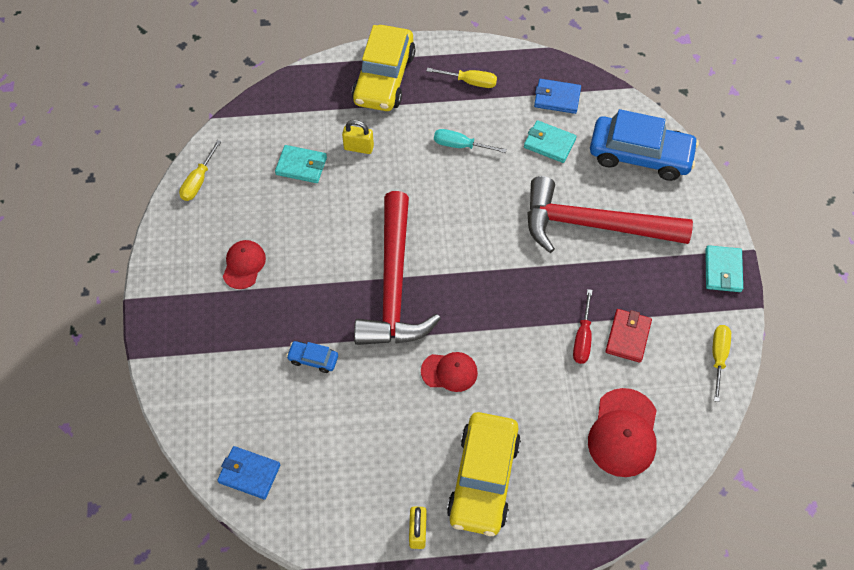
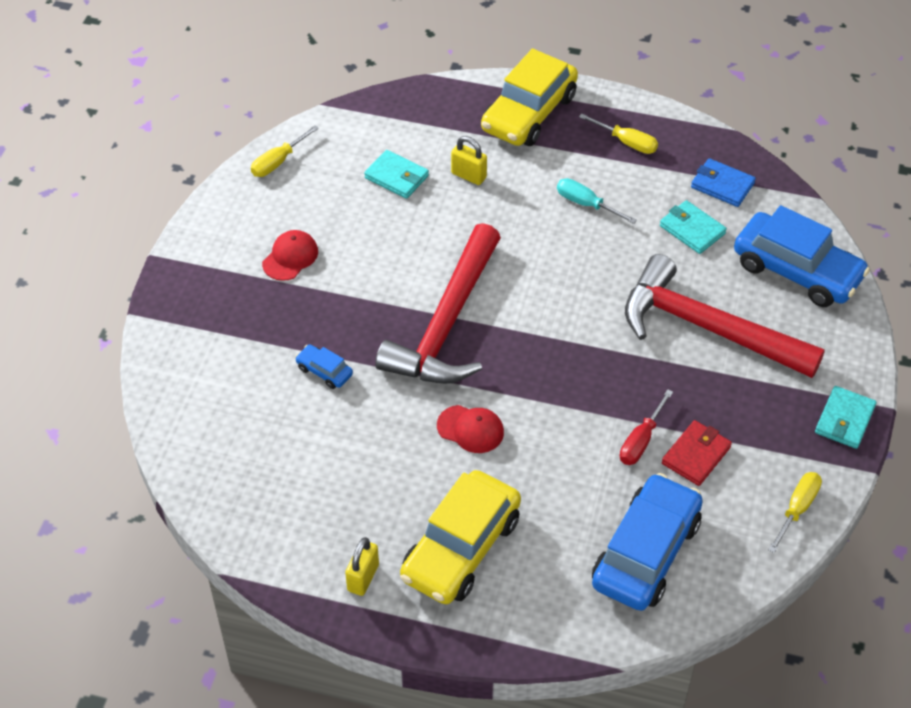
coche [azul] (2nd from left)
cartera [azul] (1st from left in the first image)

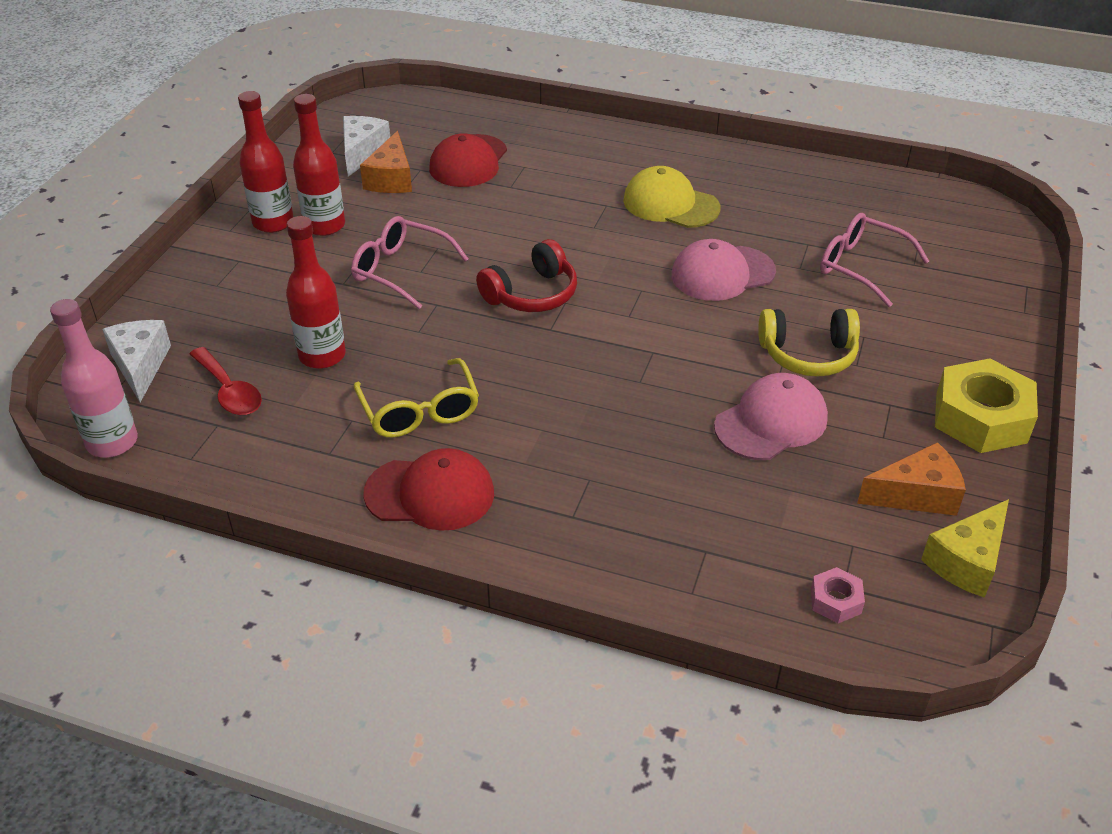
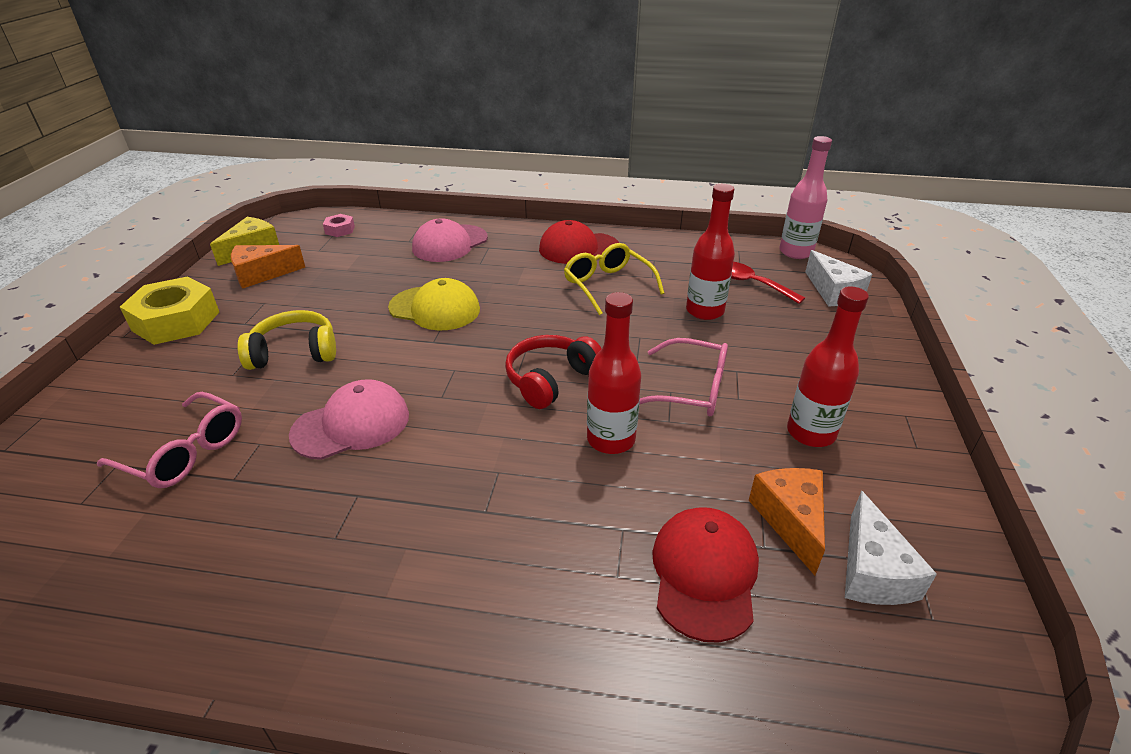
botella [rojo] (1st from left)
gorra [amarillo]
gorra [rosa] (2nd from left)

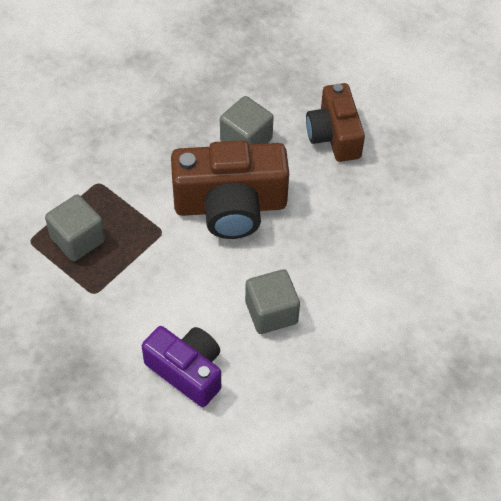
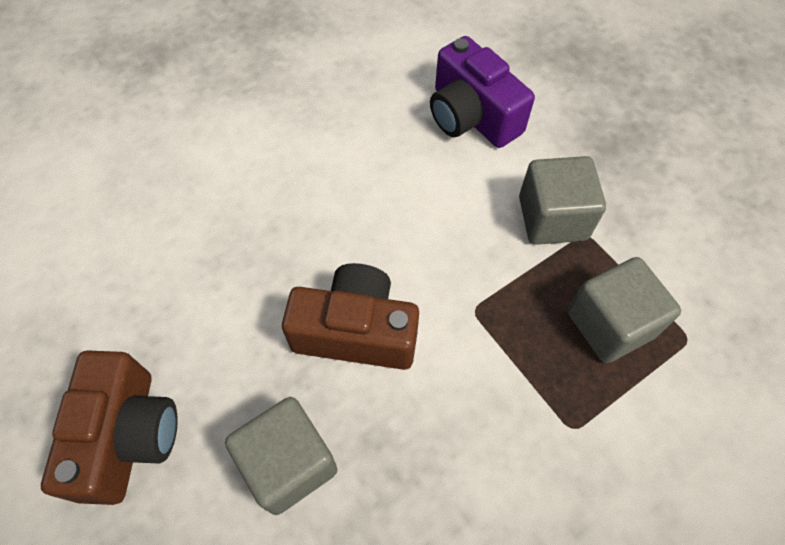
cámara [marrón] (2nd from left)
cubo [gris] (2nd from left)

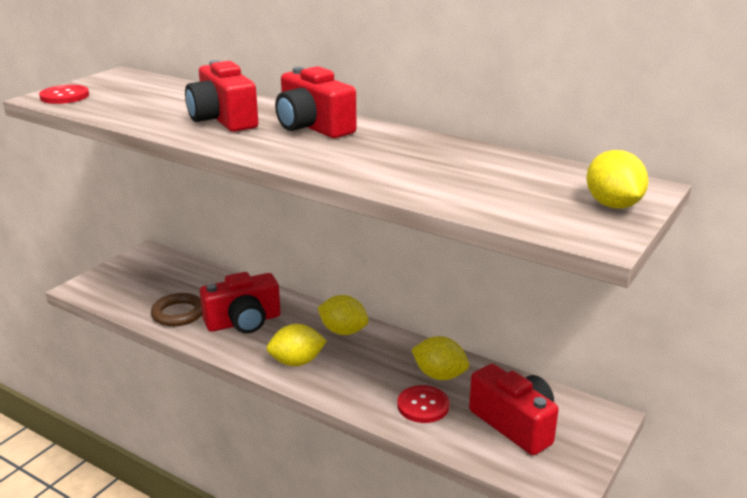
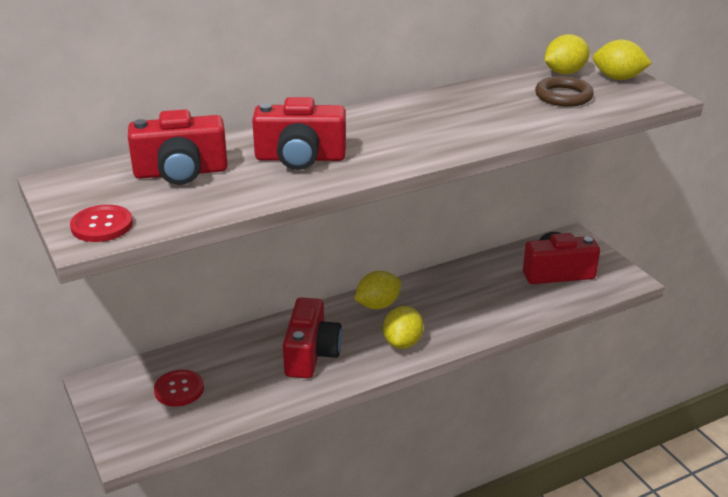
cámara [rojo] (1st from left)
anillo [marrón]
limón [amarillo] (3rd from left)
botón [rojo] (2nd from left)

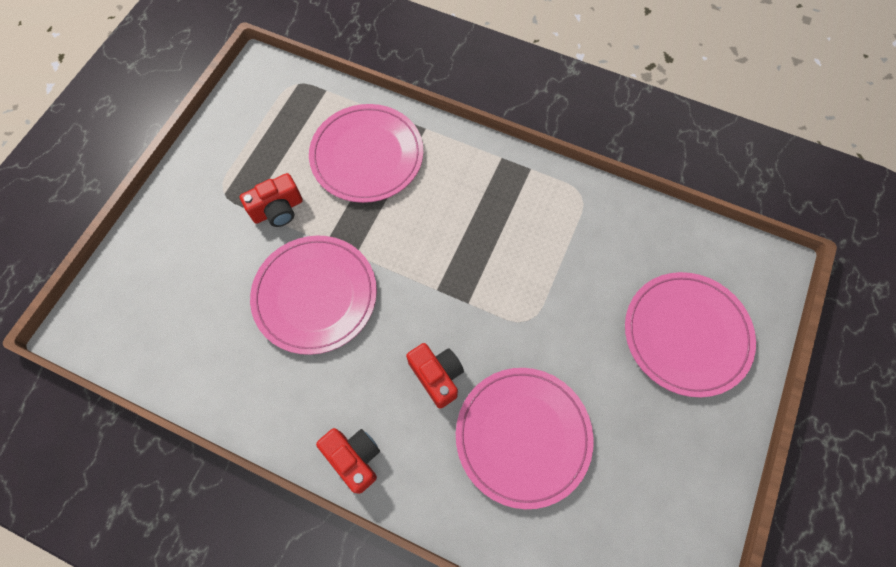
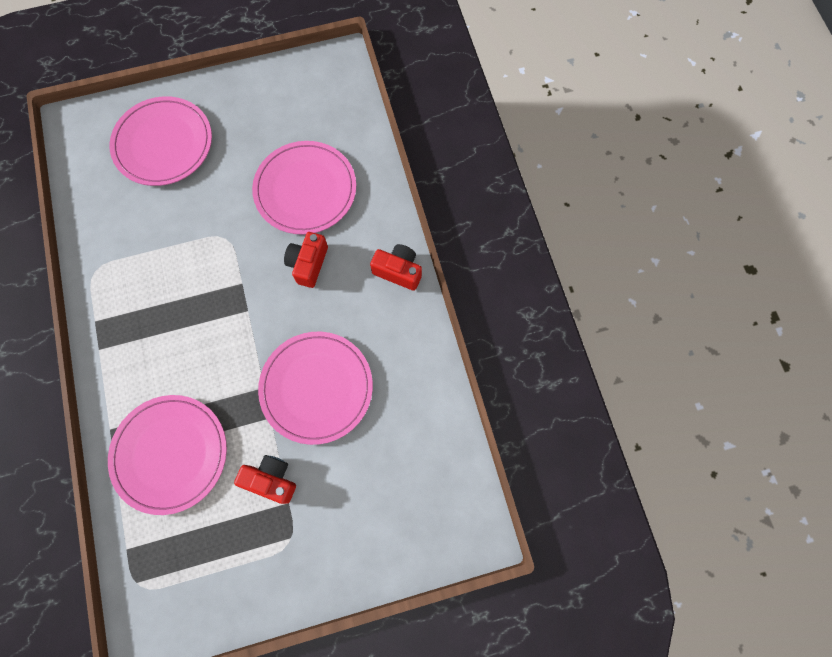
cámara [rojo] (3rd from left)

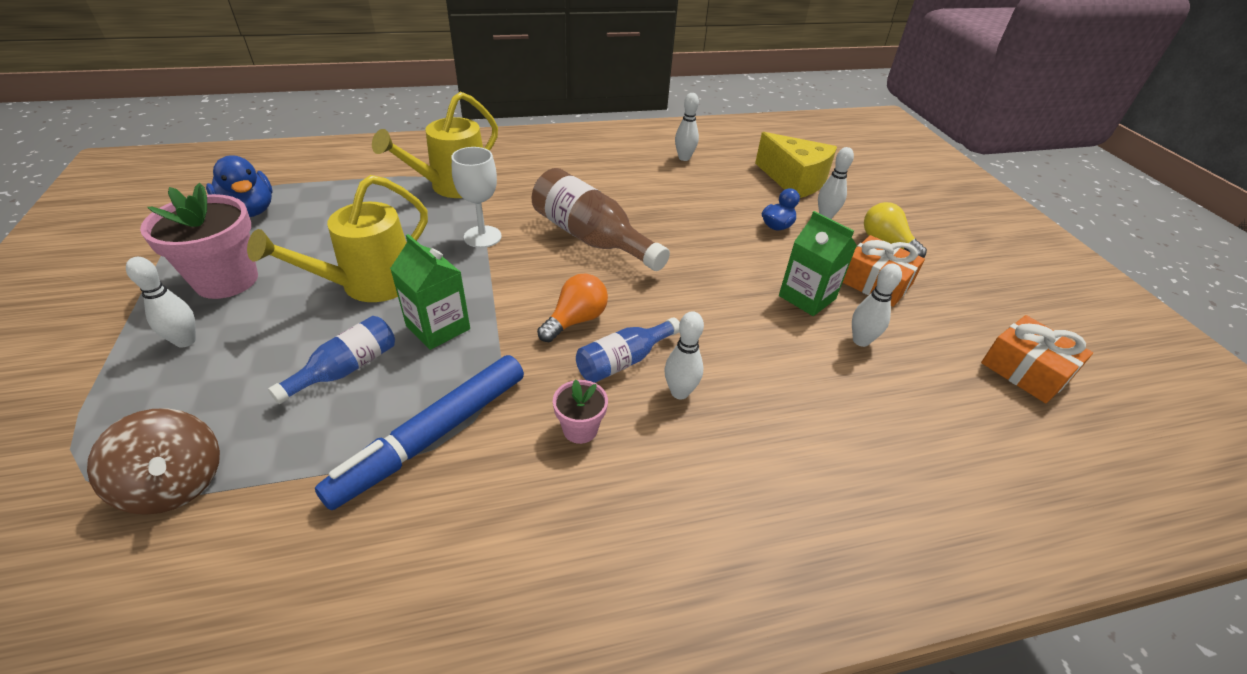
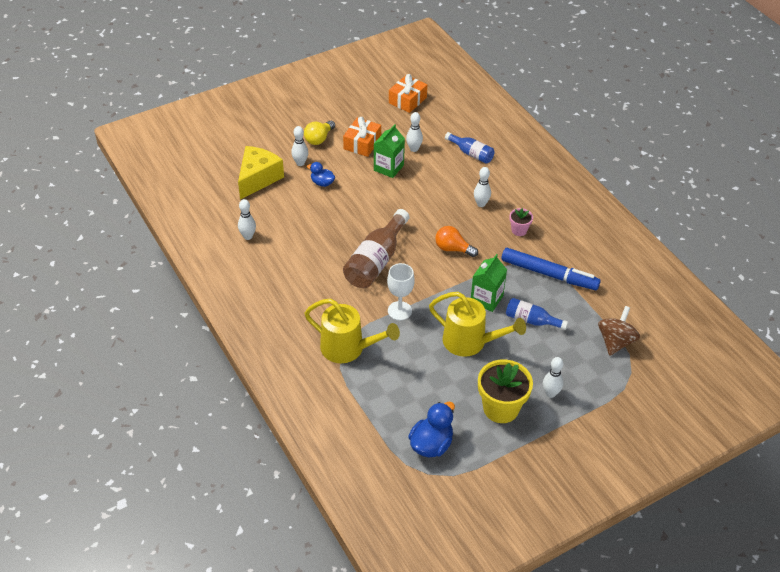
maceta [amarillo]
botella [azul] (1st from left)

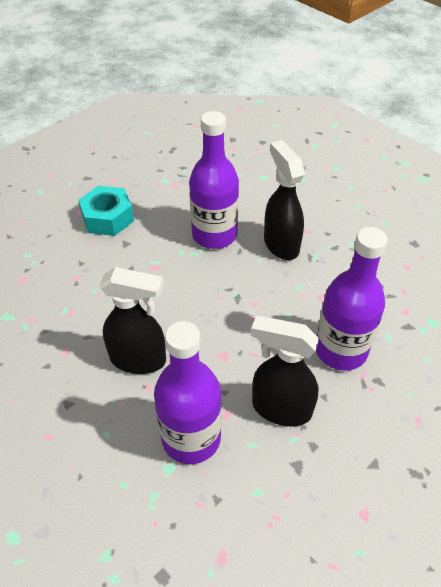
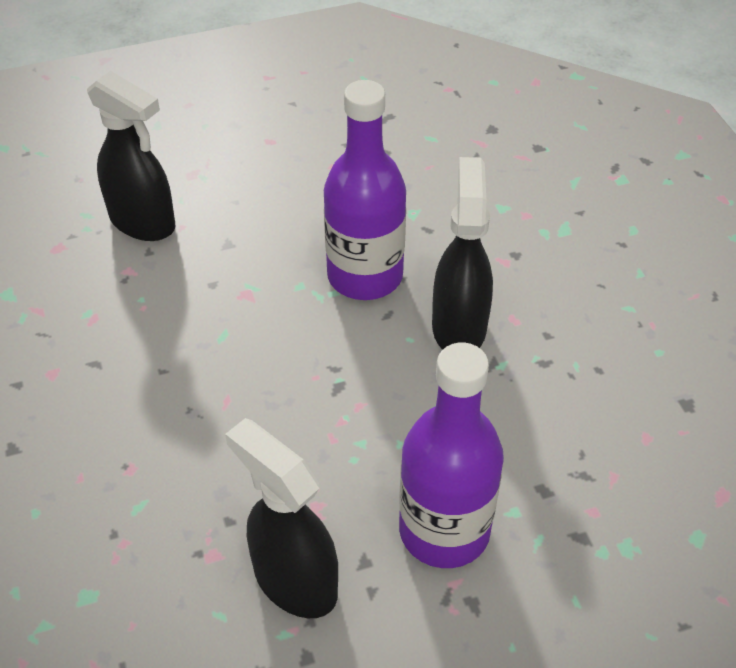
tuerca [turquesa]
pulverizador [negro] (1st from left)
botella [morado] (1st from left in the first image)

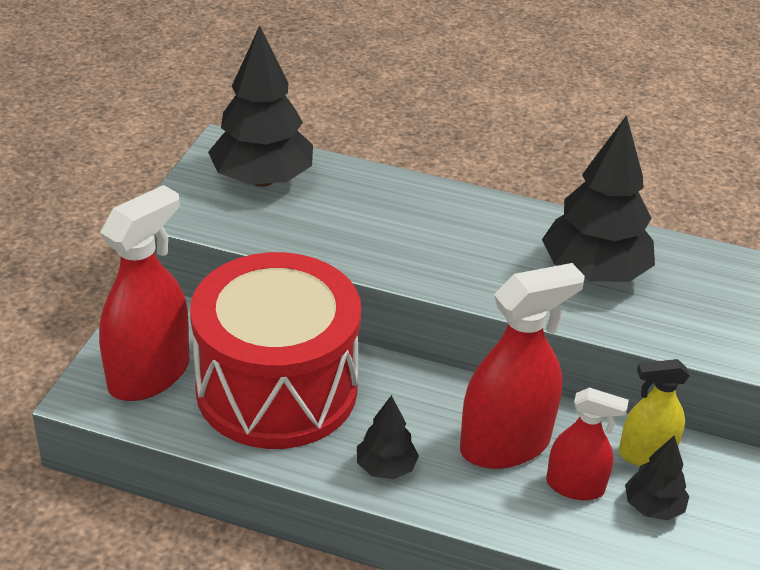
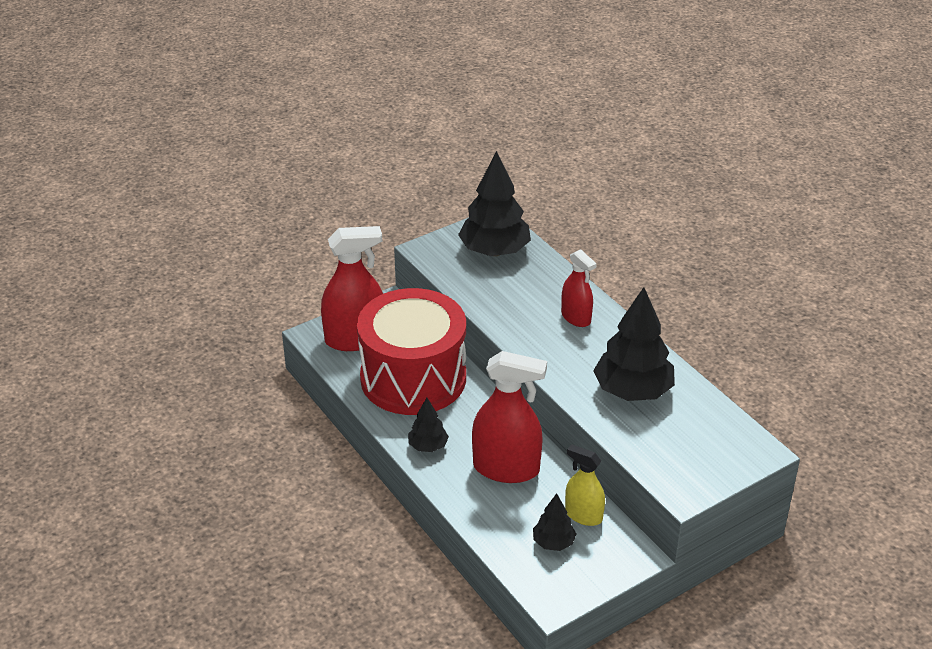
pulverizador [rojo] (3rd from left)

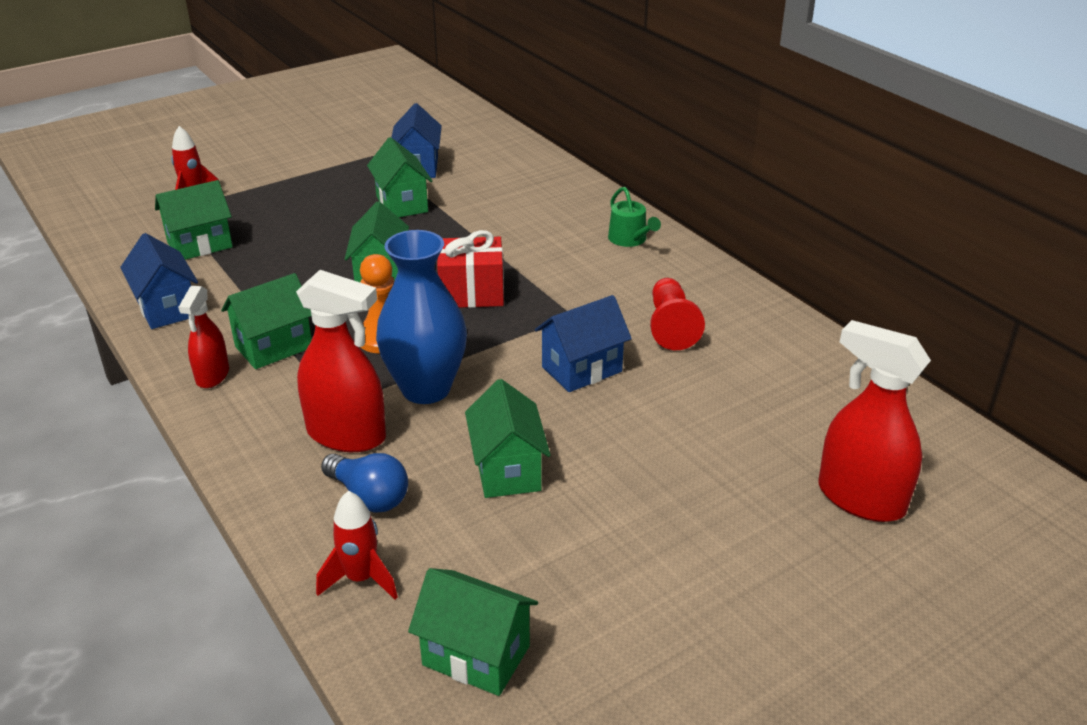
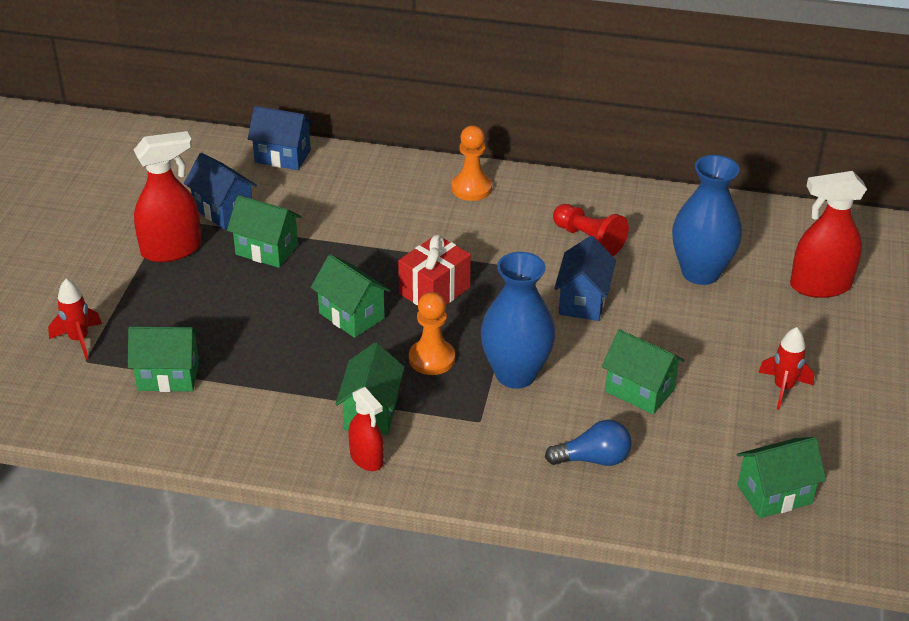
casa [verde] (1st from left)
peón [naranja] (2nd from left)
casa [azul] (2nd from left)
pulverizador [rojo] (1st from left)
cohete [rojo] (2nd from left)
florero [azul] (2nd from left)

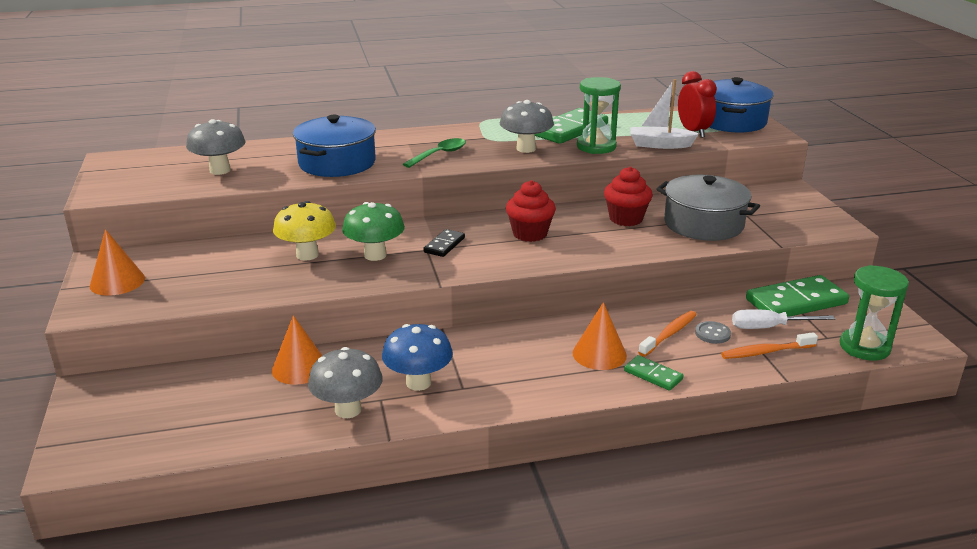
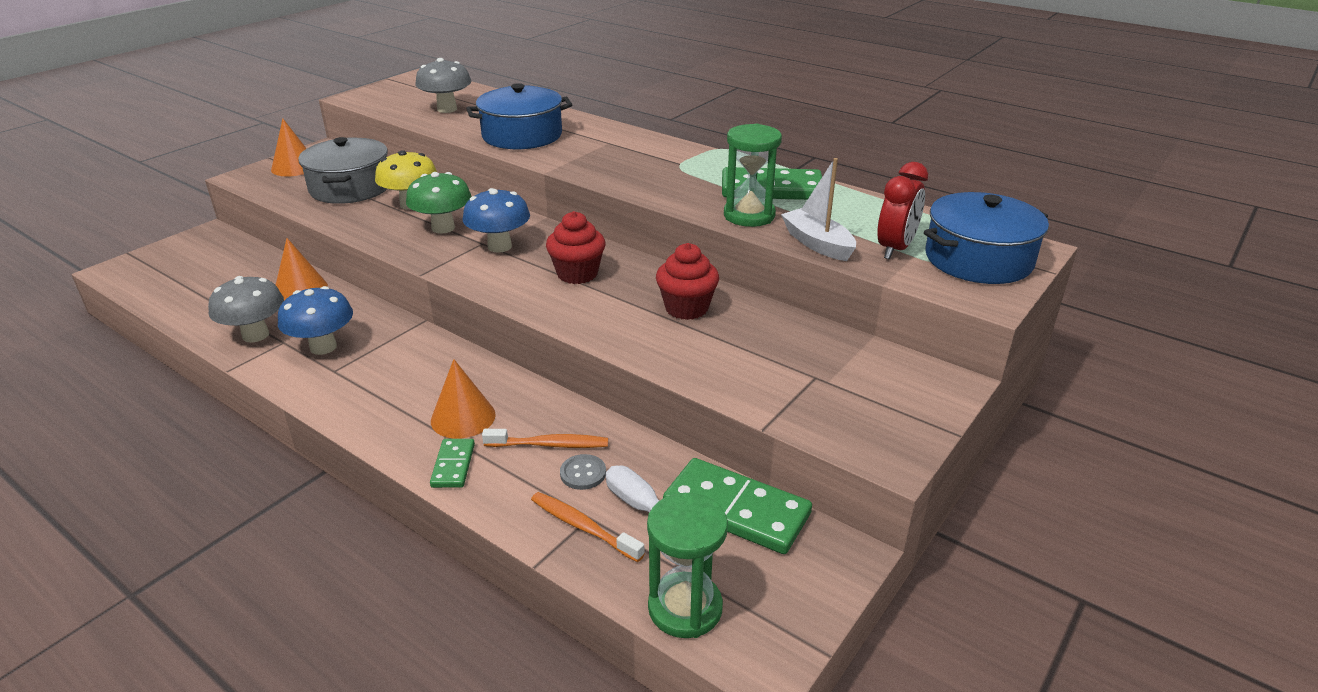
seta [gris] (3rd from left in the first image)
cuchara [verde]
olla [gris]
seta [azul] (2nd from left)

